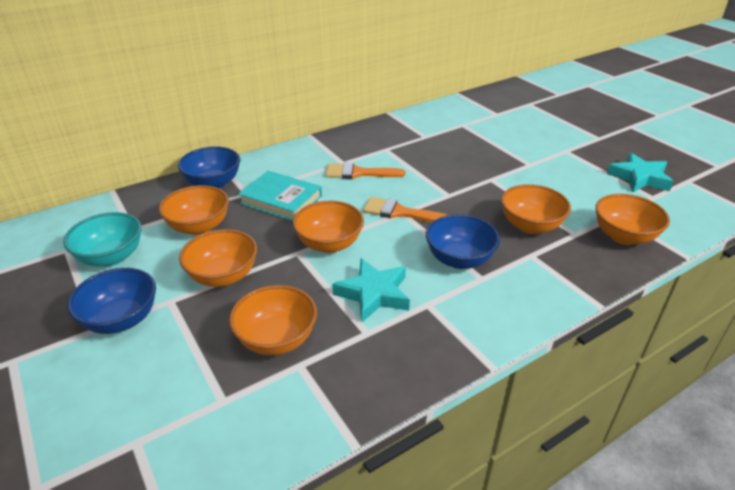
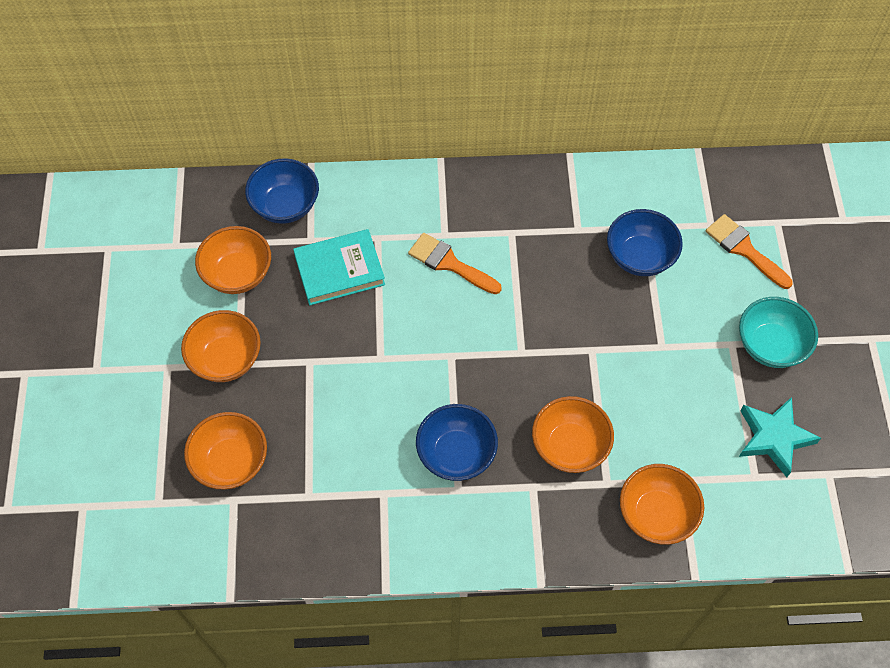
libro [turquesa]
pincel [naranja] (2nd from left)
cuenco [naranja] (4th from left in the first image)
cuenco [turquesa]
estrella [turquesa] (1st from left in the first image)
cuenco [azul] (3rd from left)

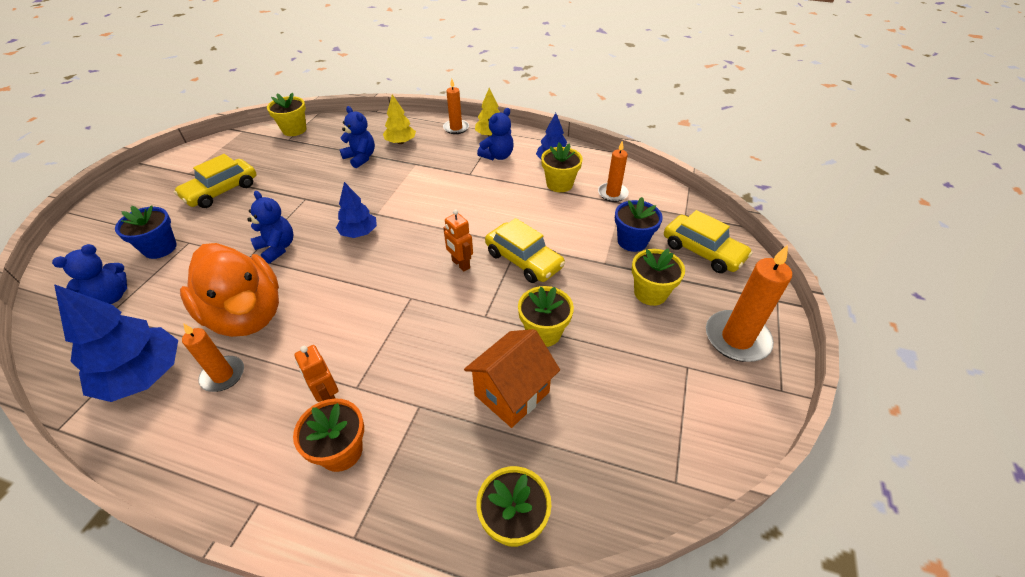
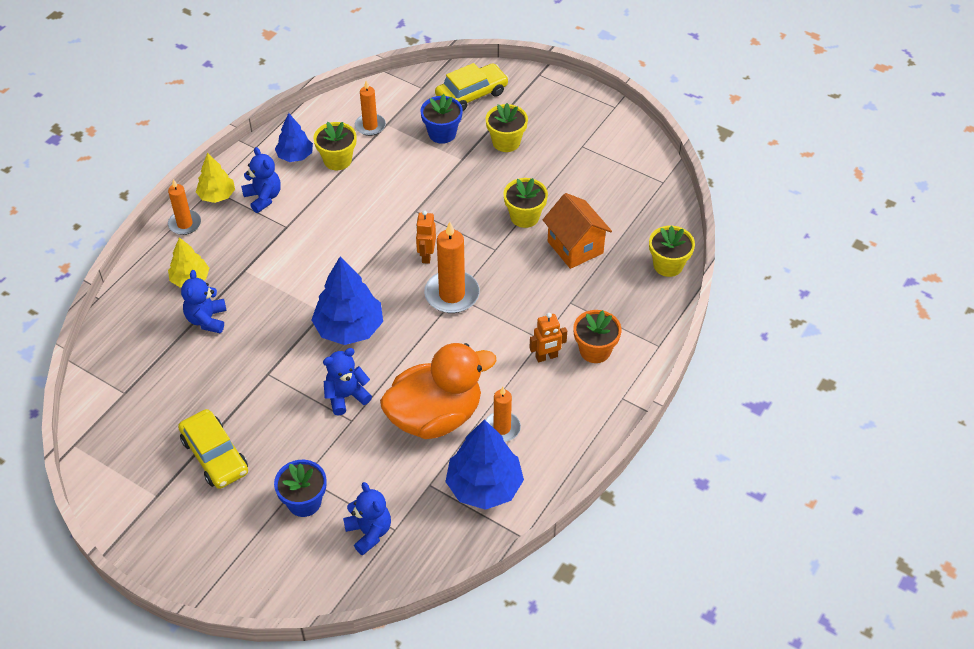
maceta [amarillo] (1st from left in the first image)
osito [azul] (1st from left)
árbol [azul] (2nd from left)
robot [naranja] (1st from left)
coche [amarillo] (2nd from left in the first image)
vela [naranja] (3rd from left)

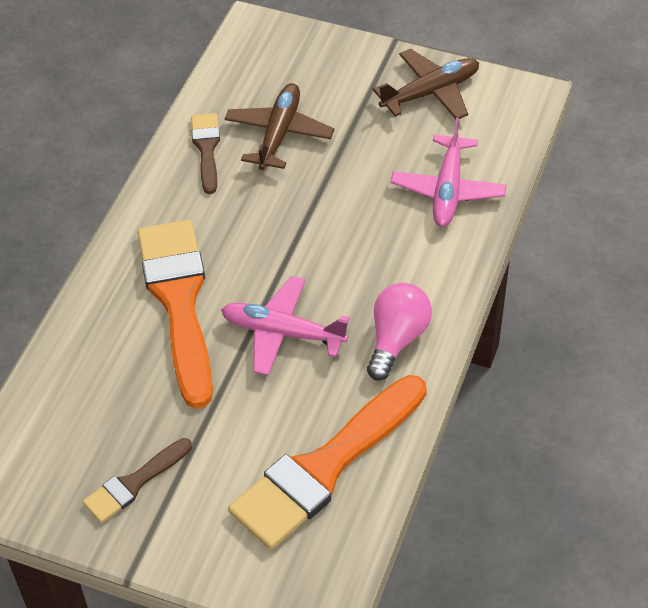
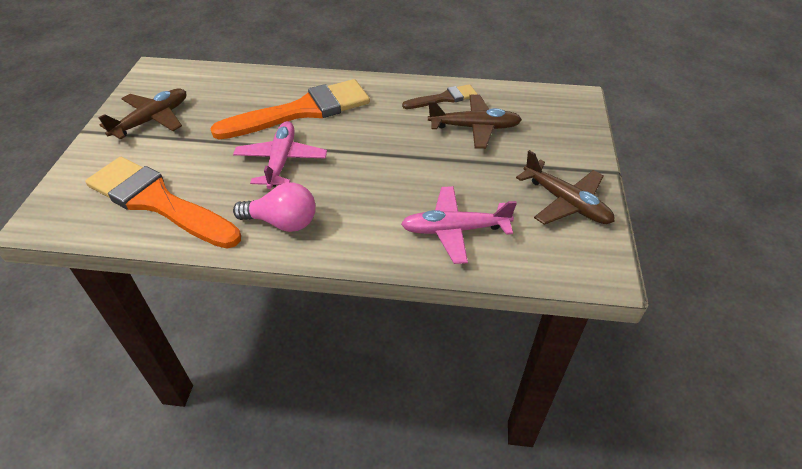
avión [marrón] (1st from left)

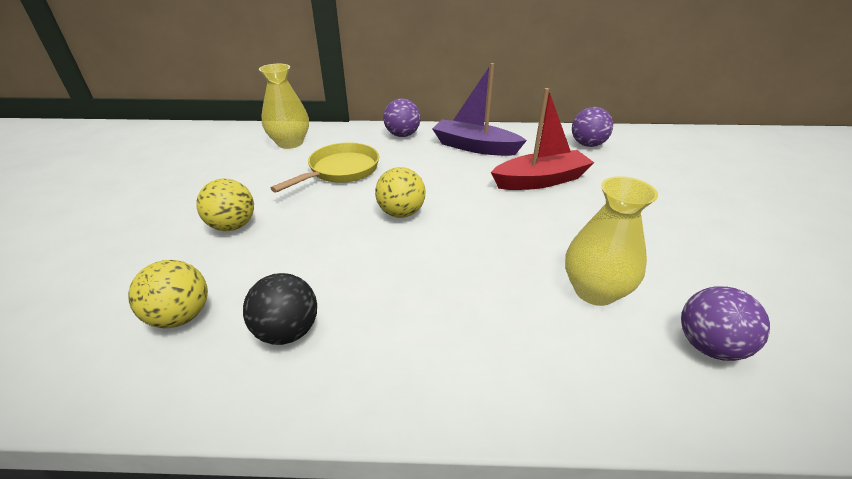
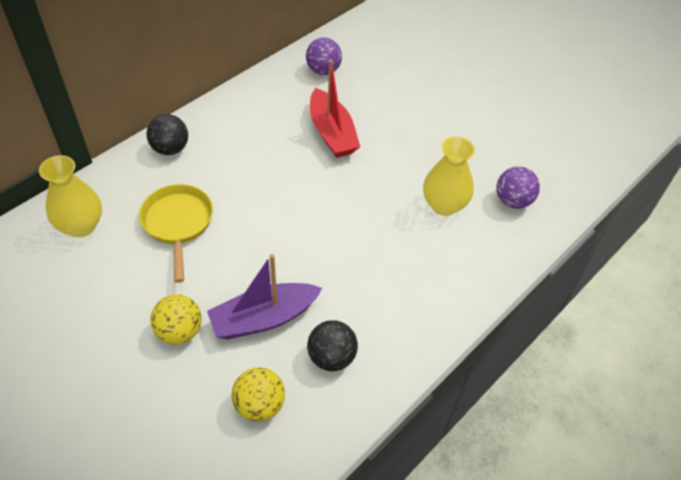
barco [morado]
barco [rojo]
pelota [negro] (1st from left)
pelota [amarillo] (3rd from left in the first image)

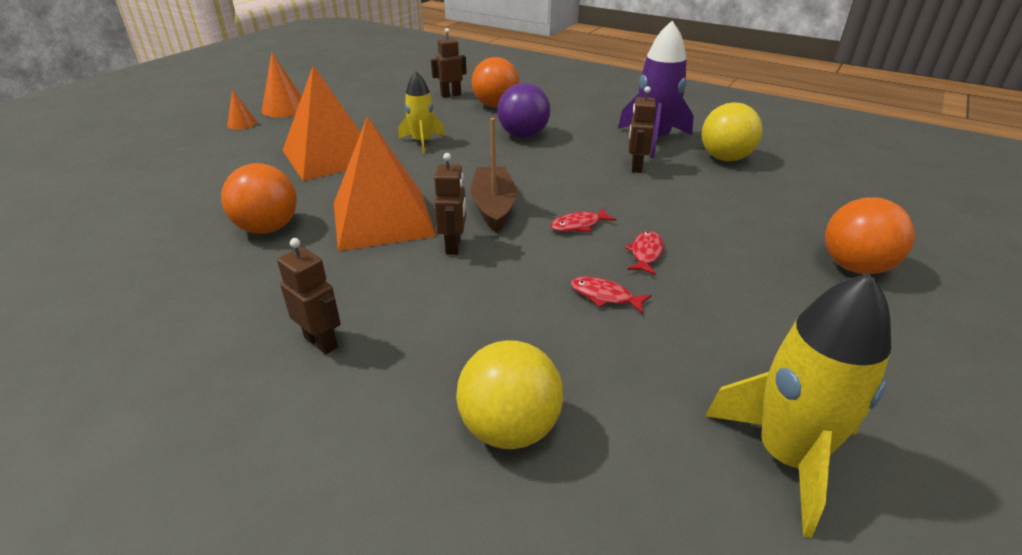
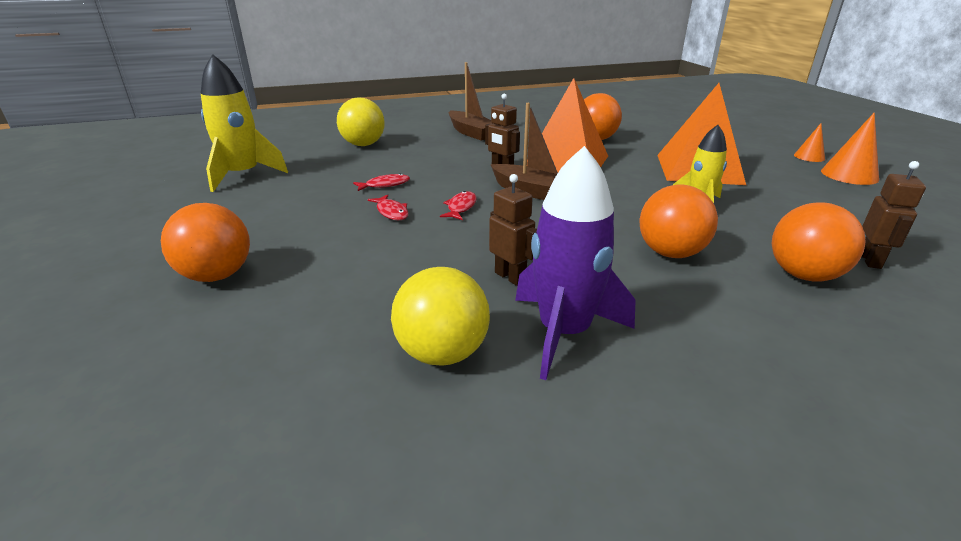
pelota [naranja] (3rd from left)
barco [marrón] (1st from left)

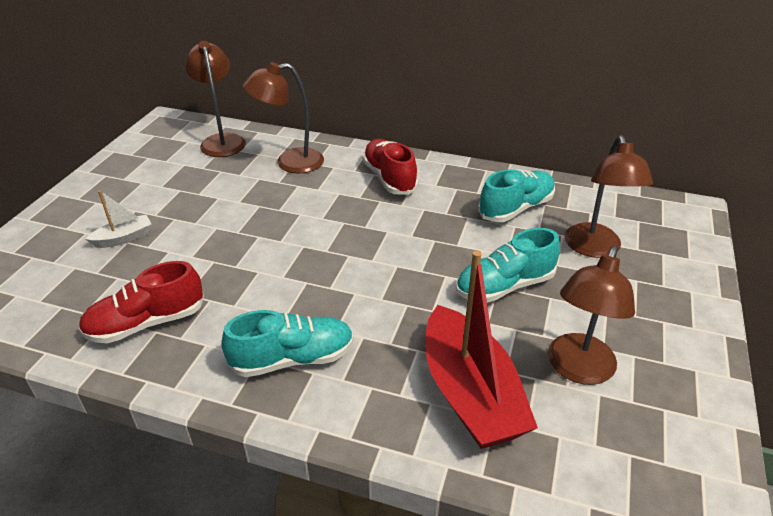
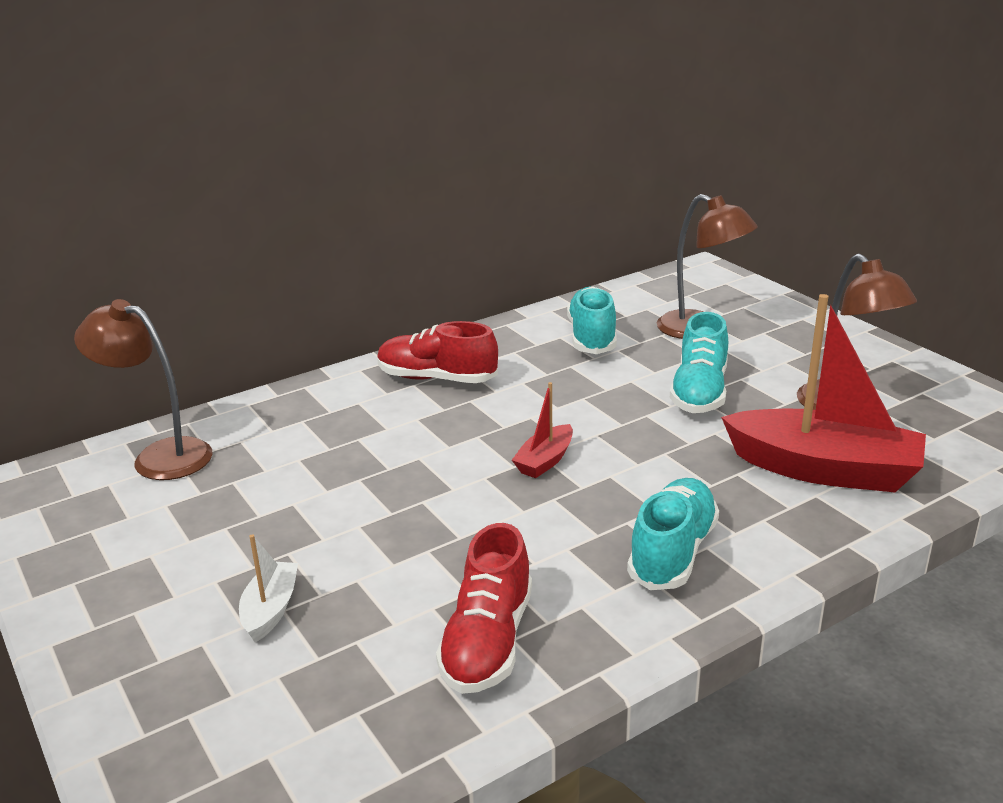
lámpara [marrón] (2nd from left in the first image)
barco [rojo] (1st from left)

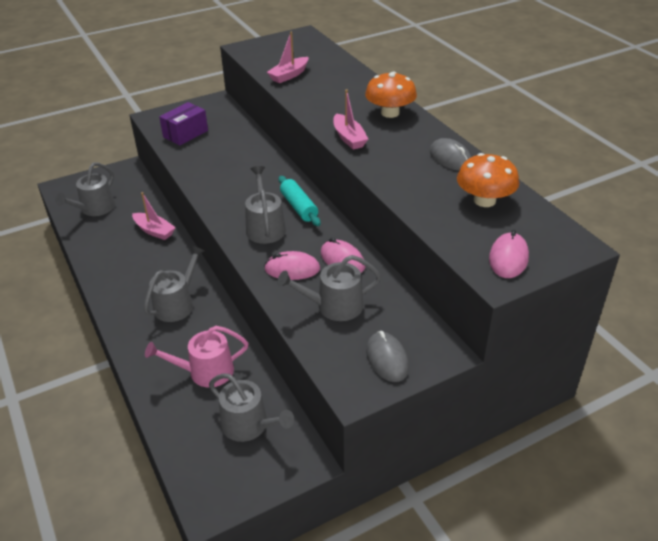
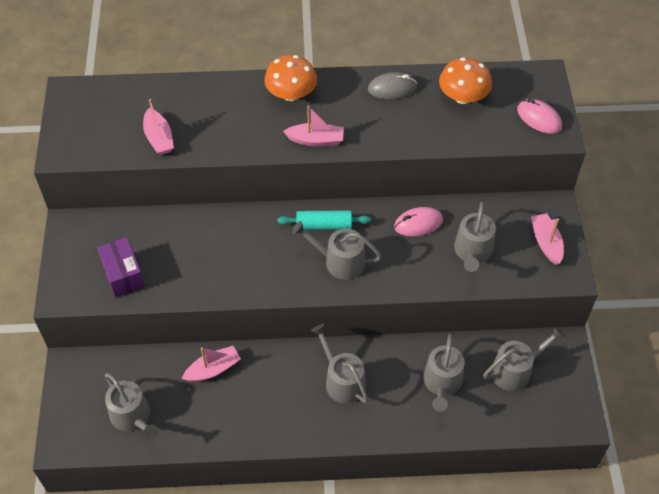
ratón [rosa] (1st from left in the first image)
regadera [gris] (4th from left)
barco [rosa] (4th from left)

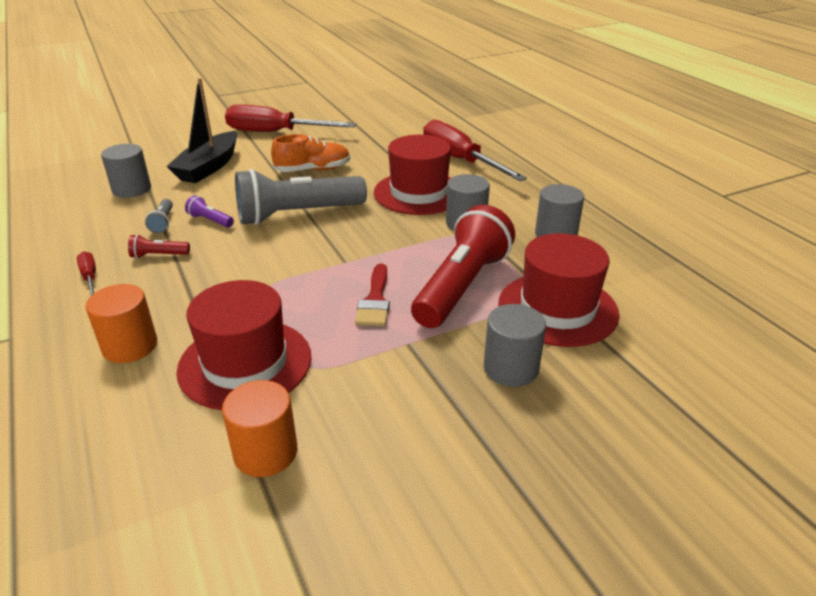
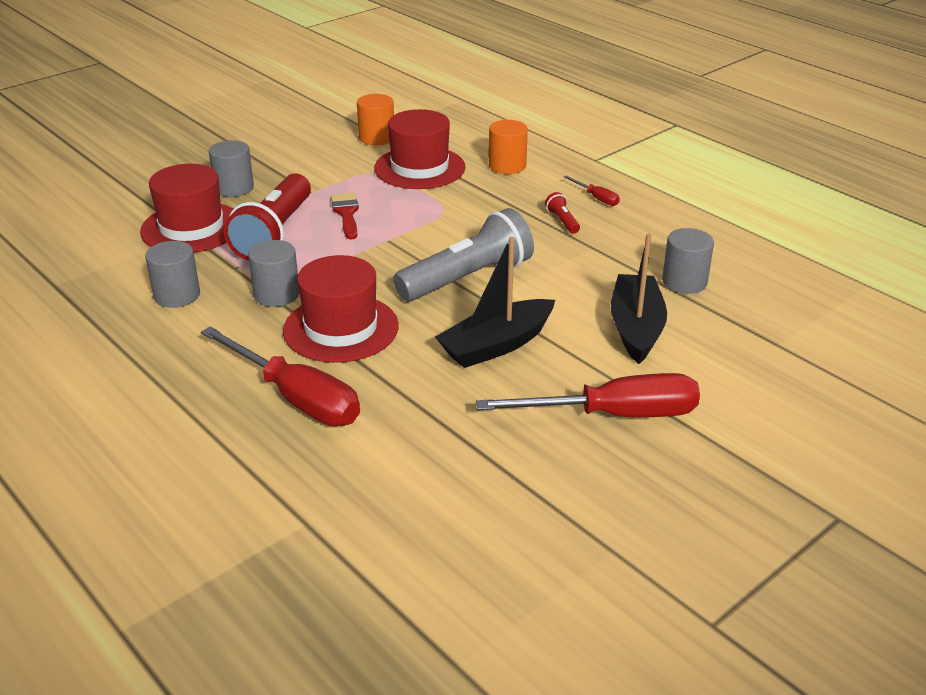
barco [negro] (1st from left)
lámpara de mano [morado]
lámpara de mano [gris] (1st from left in the first image)
lámpara de mano [rojo] (2nd from left)

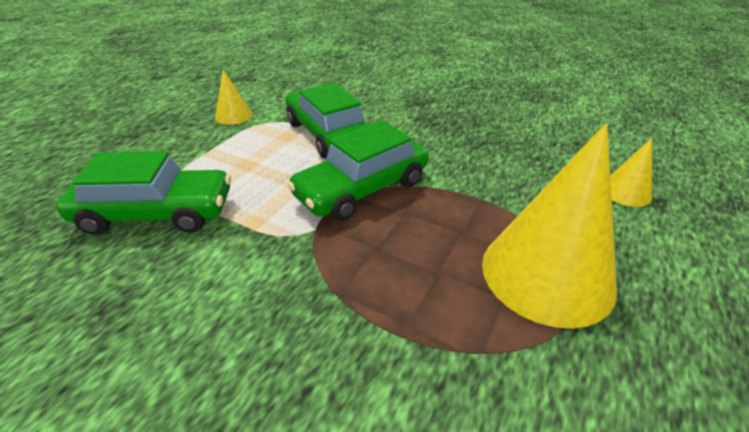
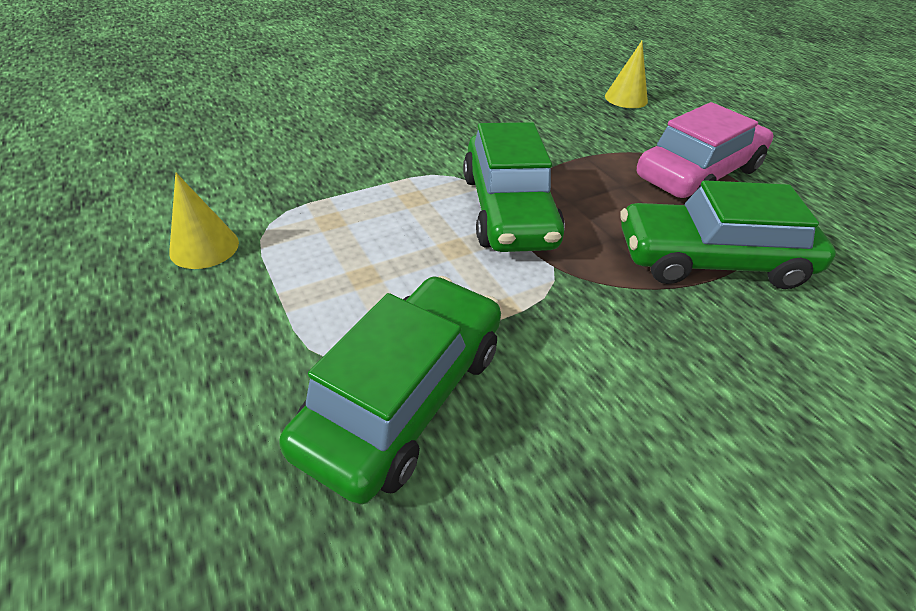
coche [verde] (3rd from left)
coche [rosa]

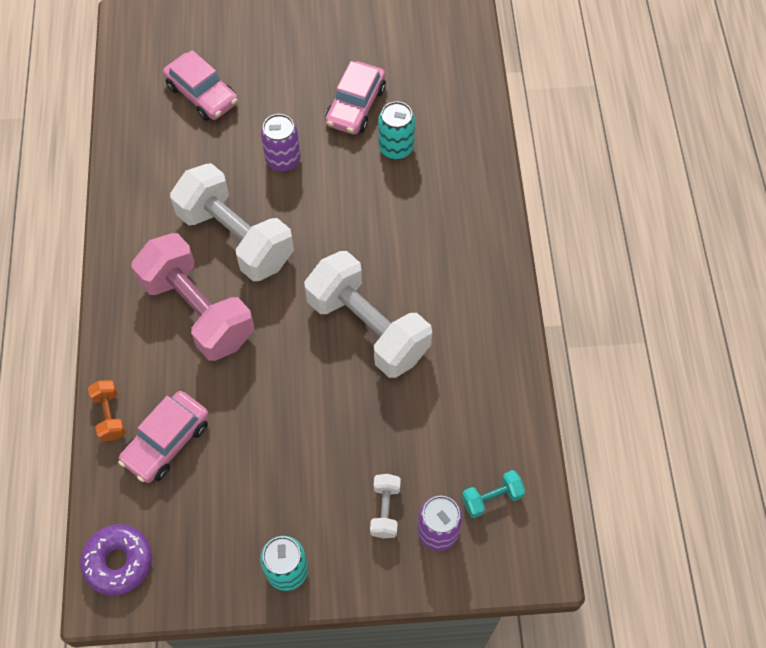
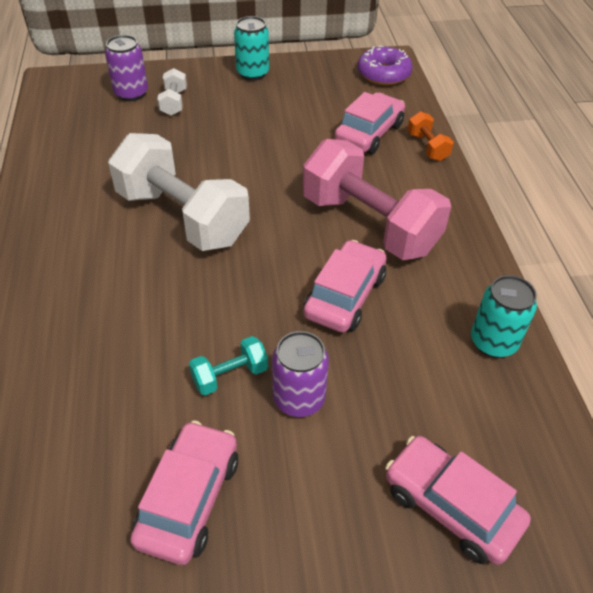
lata [turquesa] (2nd from left)
coche [rosa] (2nd from left)
mancuerna [turquesa]

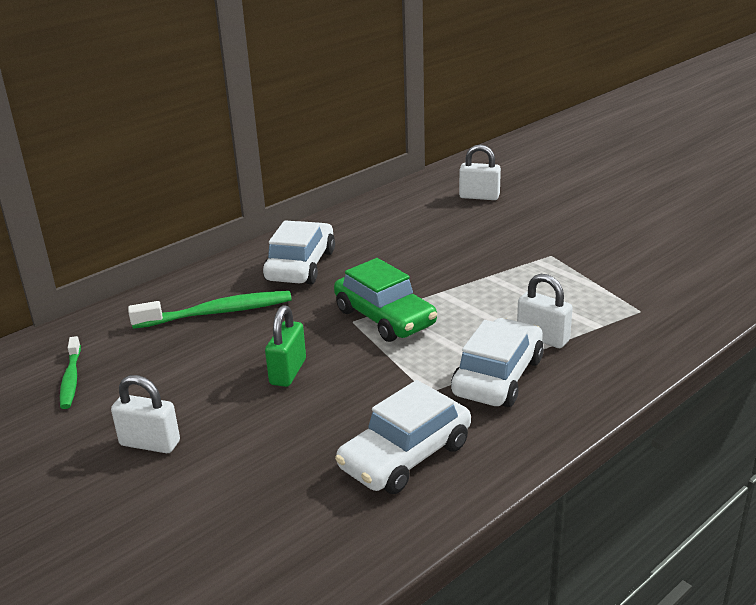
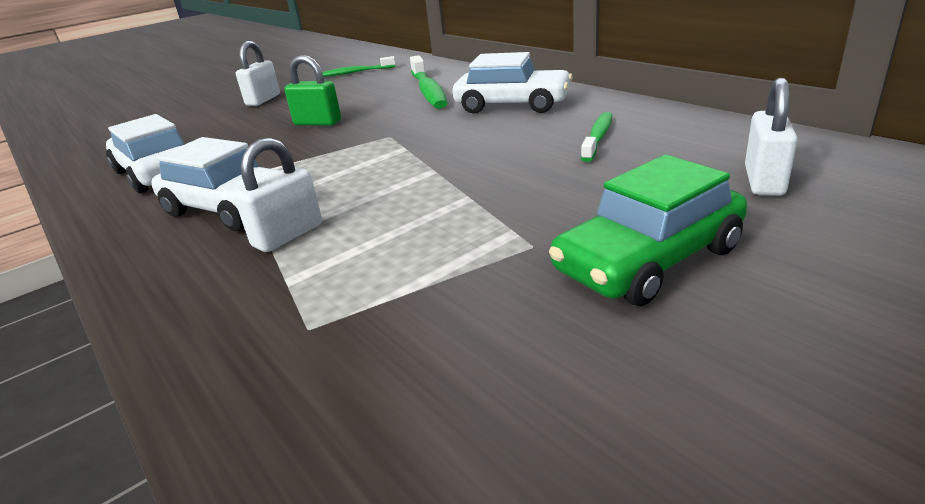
coche [verde]
cepillo de dientes [verde] (3rd from left)

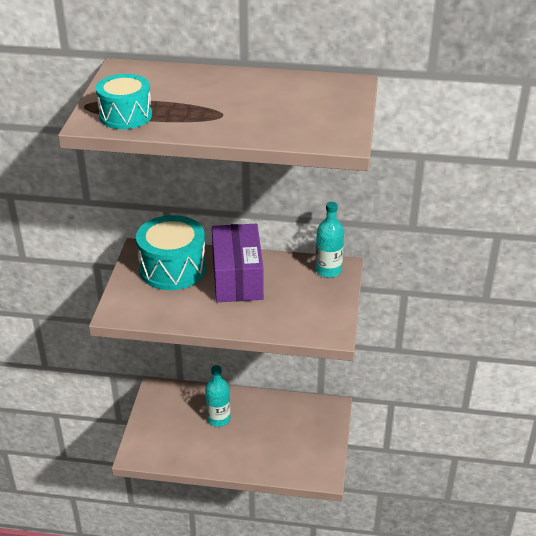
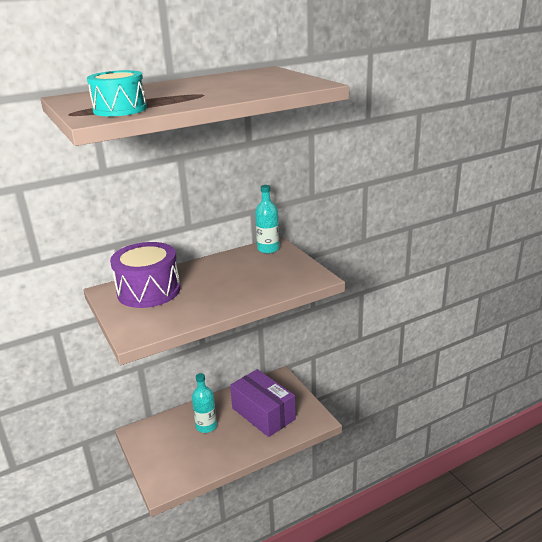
tambor [morado]
caja [morado]

